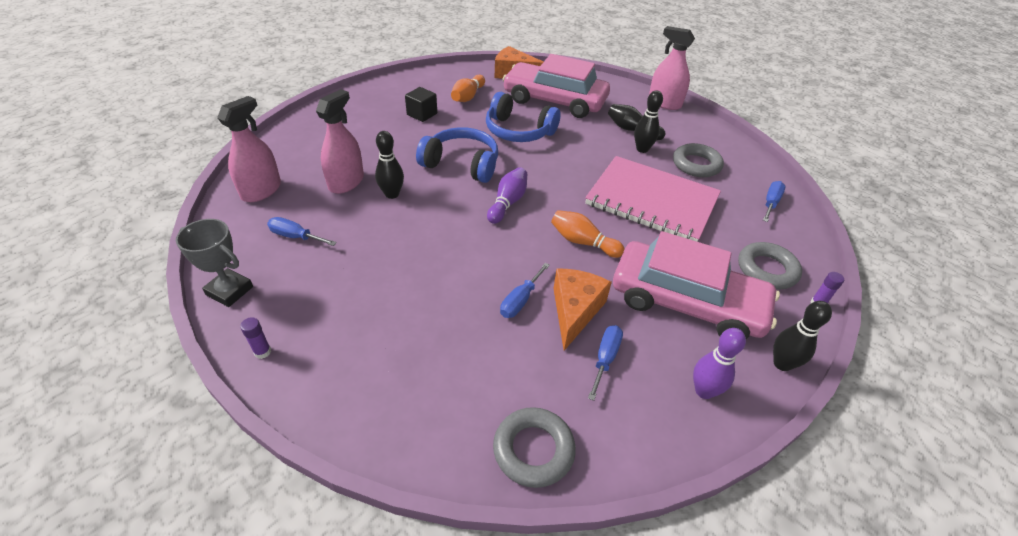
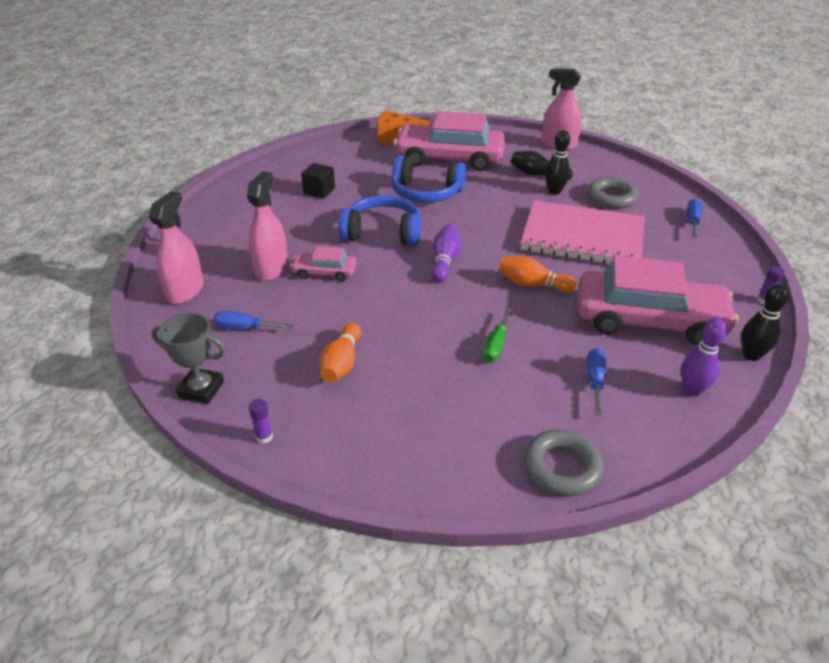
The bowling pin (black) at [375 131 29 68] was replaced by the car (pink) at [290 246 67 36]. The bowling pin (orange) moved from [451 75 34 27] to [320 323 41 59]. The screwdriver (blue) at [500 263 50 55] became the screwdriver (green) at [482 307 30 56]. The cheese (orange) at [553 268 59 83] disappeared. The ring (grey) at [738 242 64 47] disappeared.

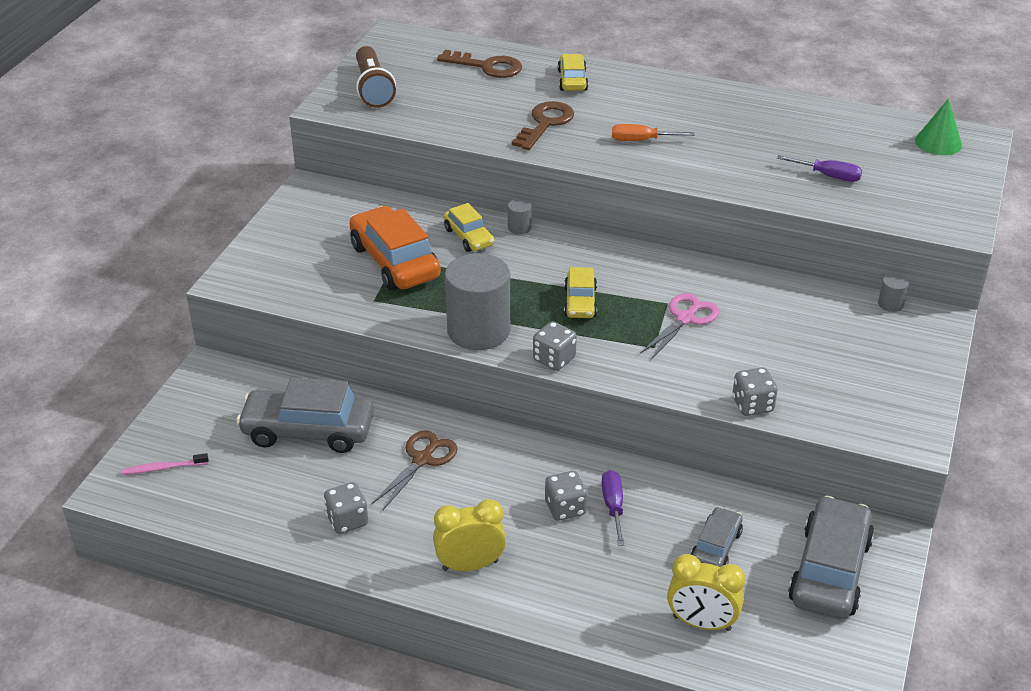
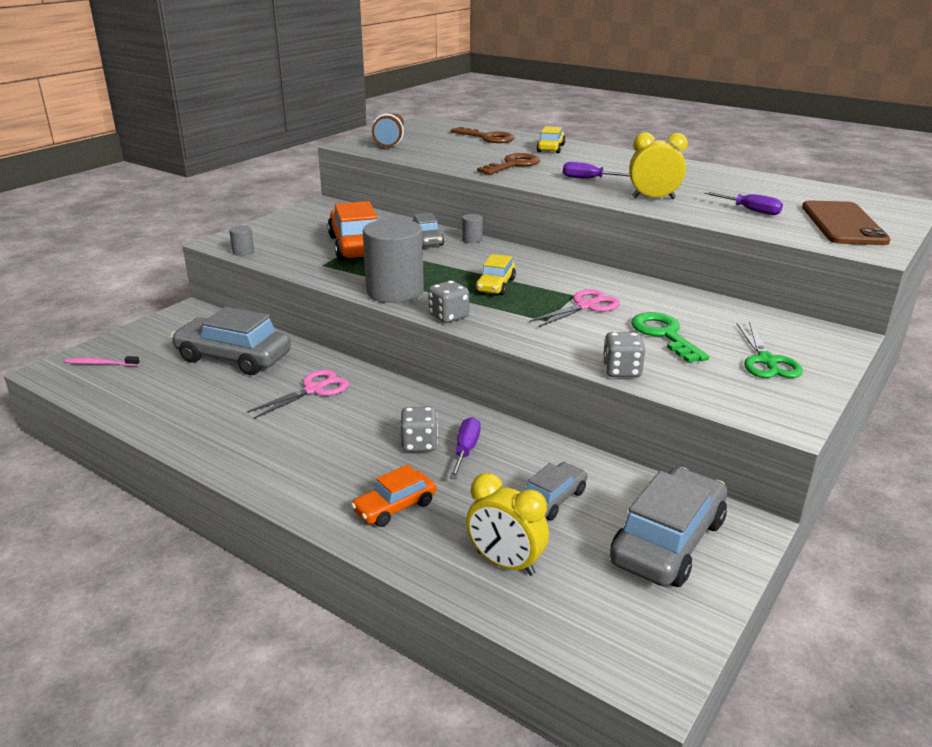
The cylinder (grey) moved from [878 274 31 38] to [229 225 25 31]. The scissors (brown) at [372 430 86 80] became the scissors (pink) at [247 370 102 49]. The car (orange) at [351 465 85 62] appeared. The car (yellow) at [443 203 51 49] became the car (grey) at [412 213 32 33]. The screwdriver (orange) at [612 124 82 17] became the screwdriver (purple) at [563 162 67 17]. The clock (yellow) moved from [433 499 73 72] to [629 132 59 67]. The key (green) at [631 312 78 51] appeared. The scissors (green) at [737 322 66 56] appeared. The phone (brown) at [802 200 88 45] appeared. The dice (grey) at [324 482 44 52] disappeared. The cone (green) at [915 99 47 56] disappeared.

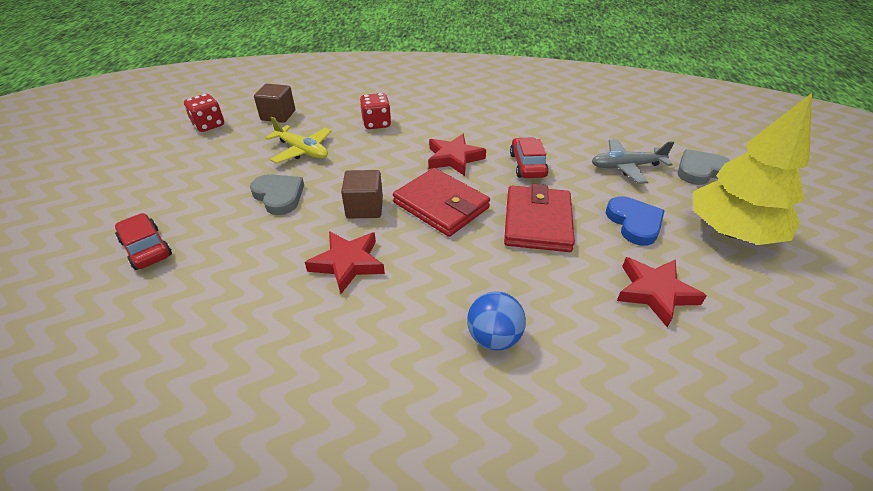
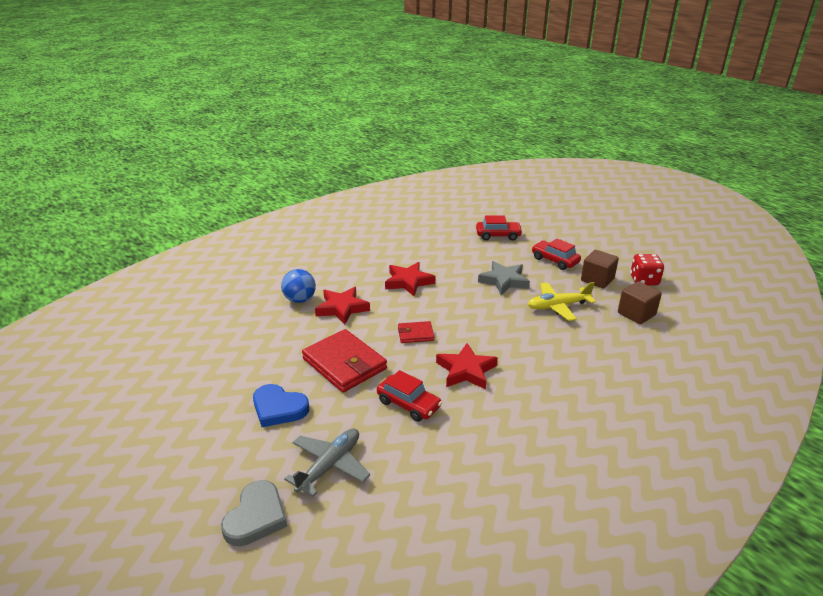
The star (red) moved from [617 257 90 70] to [315 287 55 38]. The wallet (red) at [393 168 97 69] changed to 0.51 times the size. The heart (grey) at [250 174 54 41] was replaced by the star (grey) at [478 261 52 34]. The car (red) at [532 239 49 31] appeared. The cube (brown) moved from [341 170 42 49] to [581 250 38 39]. The dice (red) at [360 93 31 36] disappeared. The tree (yellow) at [693 93 119 152] disappeared.

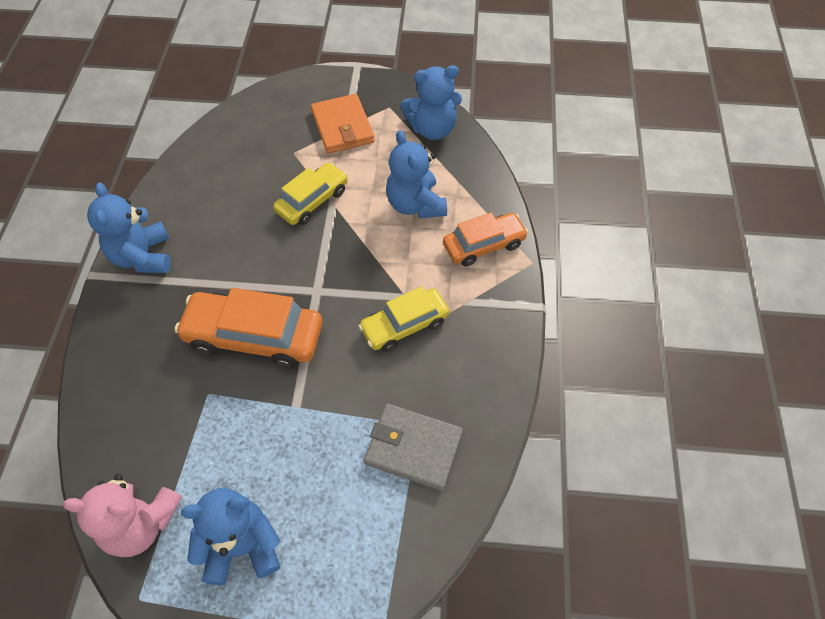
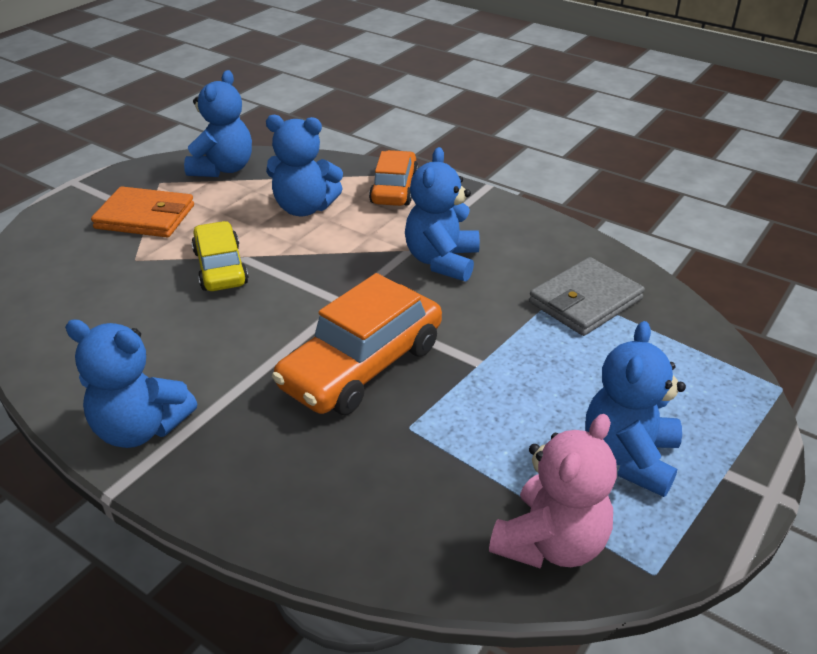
The car (yellow) at [358 286 91 66] was replaced by the teddy bear (blue) at [405 147 75 135].

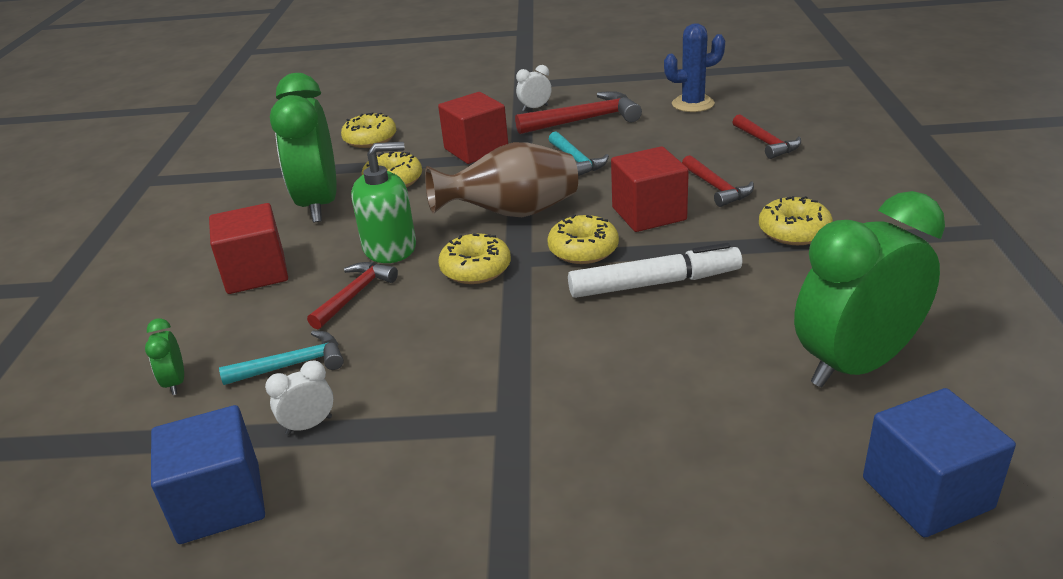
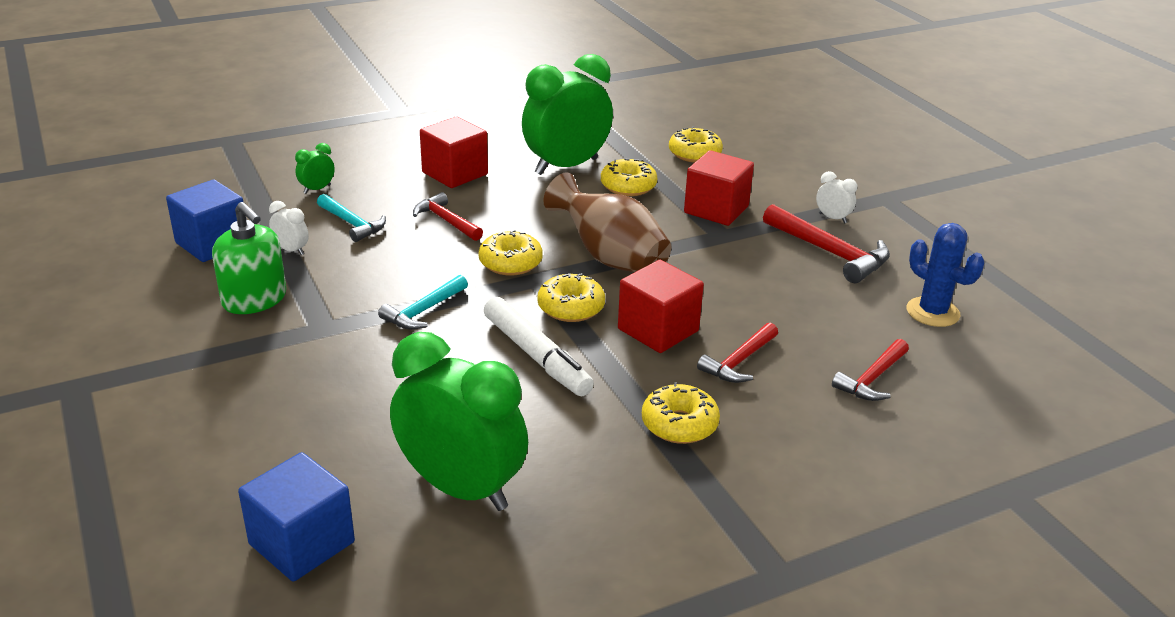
The soap dispenser (green) moved from [351 142 65 121] to [212 202 74 112]. The hammer (turquoise) moved from [549 131 60 45] to [378 275 90 55]. The hammer (red) at [307 262 91 67] turned 135 degrees counterclockwise.

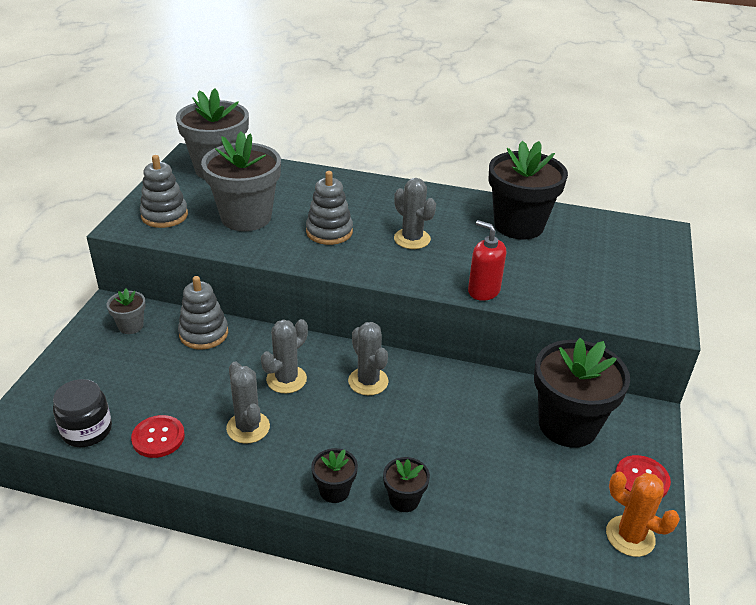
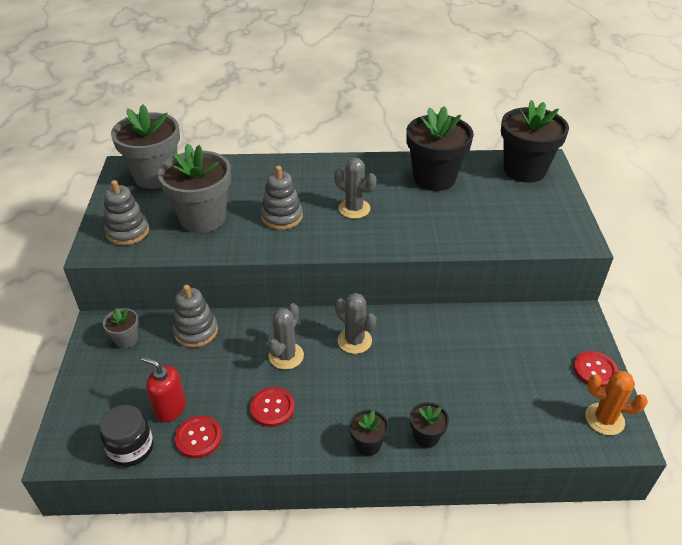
The soap dispenser (red) moved from [468 220 38 81] to [141 357 45 65]. The cactus (grey) at [226 362 44 82] was replaced by the button (red) at [250 387 45 40]. The flower pot (black) moved from [534 338 96 110] to [501 100 68 83].

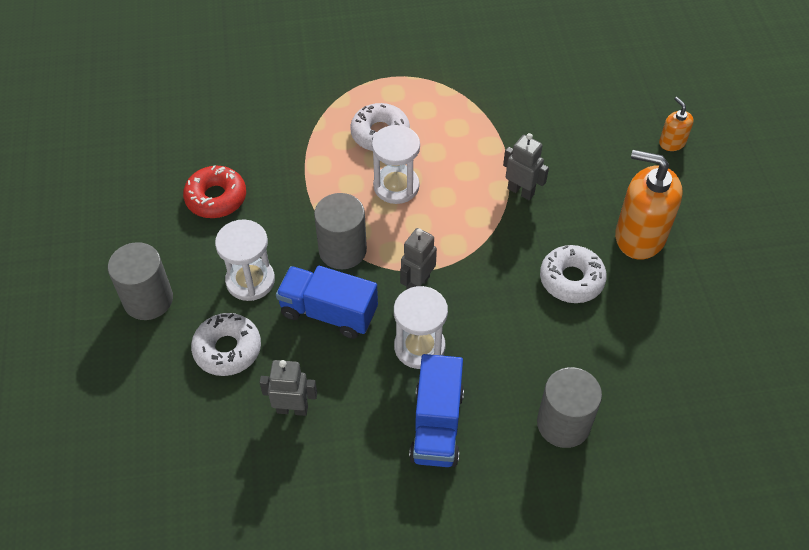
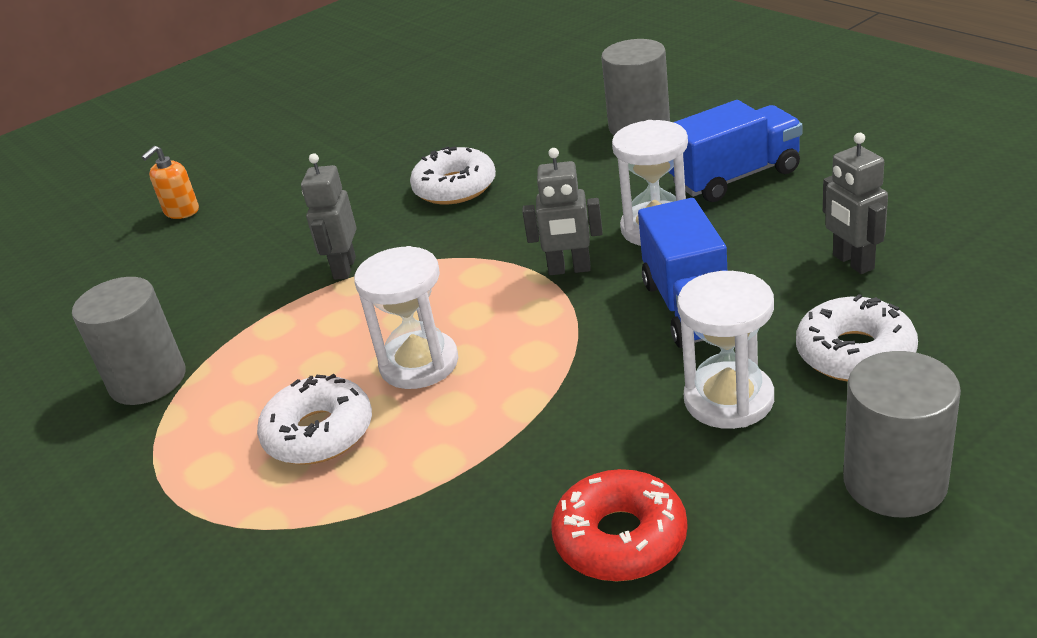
The cylinder (grey) moved from [314 193 53 76] to [72 277 114 128]. The soap dispenser (orange) at [615 150 67 109] disappeared.

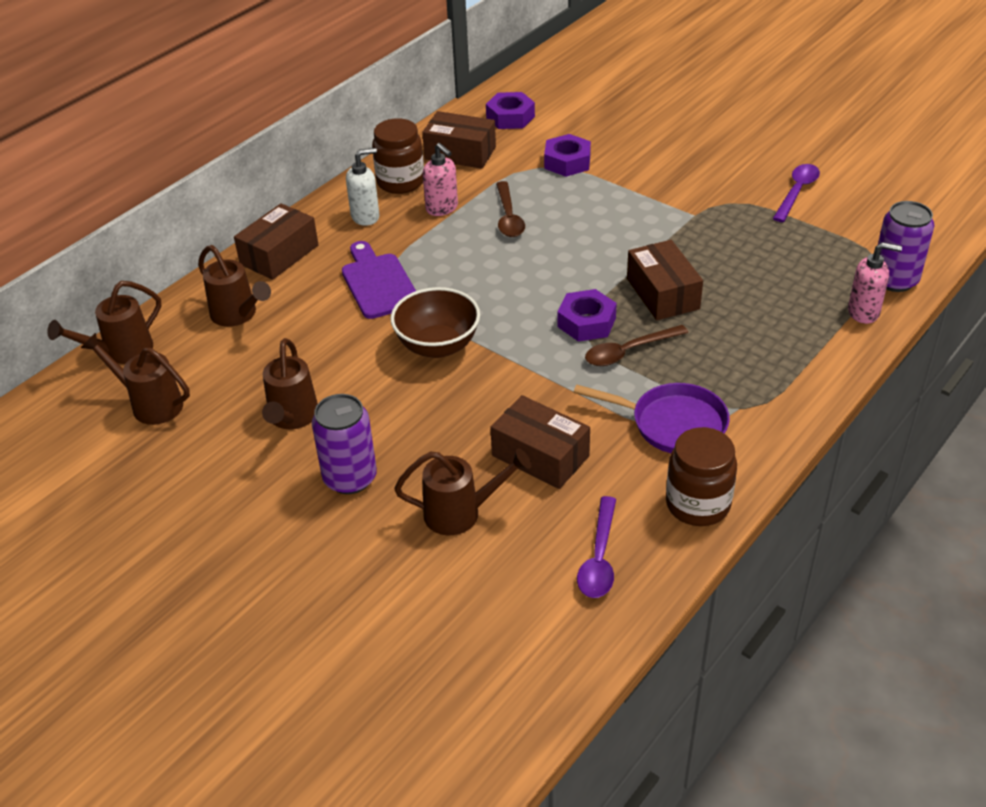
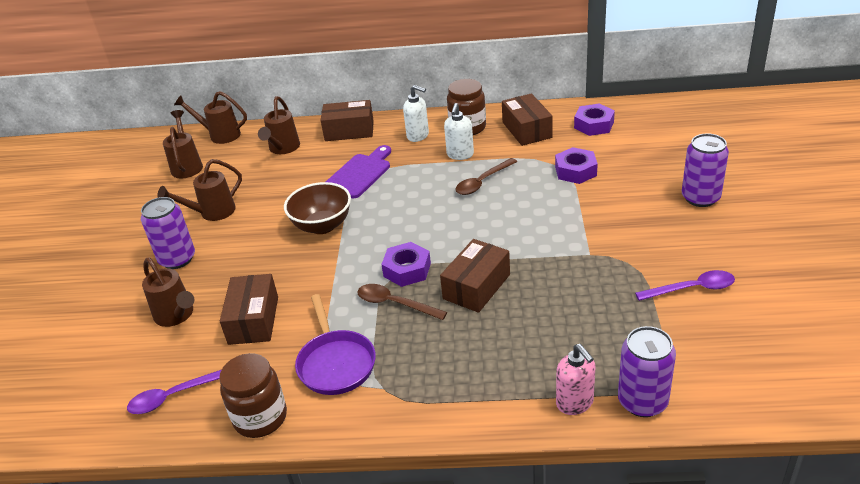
The soap dispenser (pink) at [423 143 35 73] became the soap dispenser (white) at [444 103 30 57]. The can (purple) at [682 133 47 74] appeared.

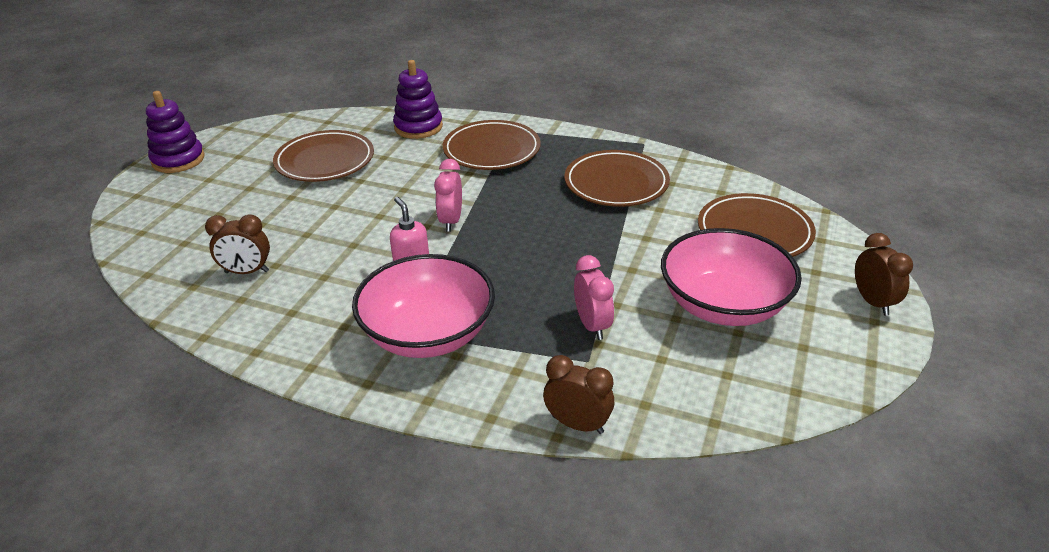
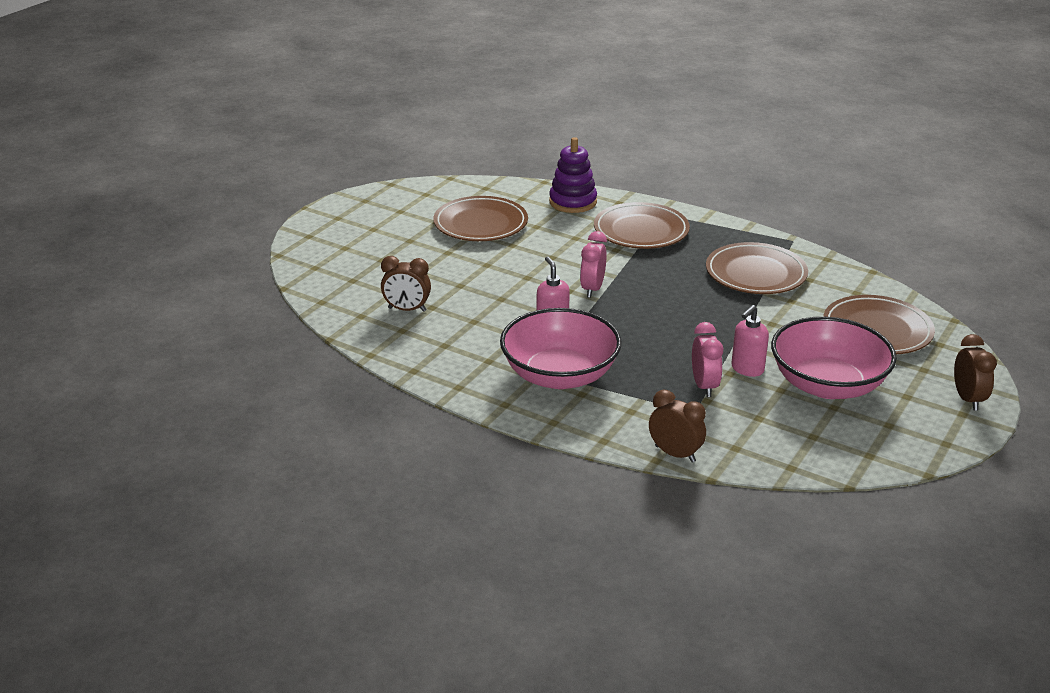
The soap dispenser (pink) at [731 305 38 72] appeared. The stacking toy (purple) at [146 91 59 82] disappeared.

